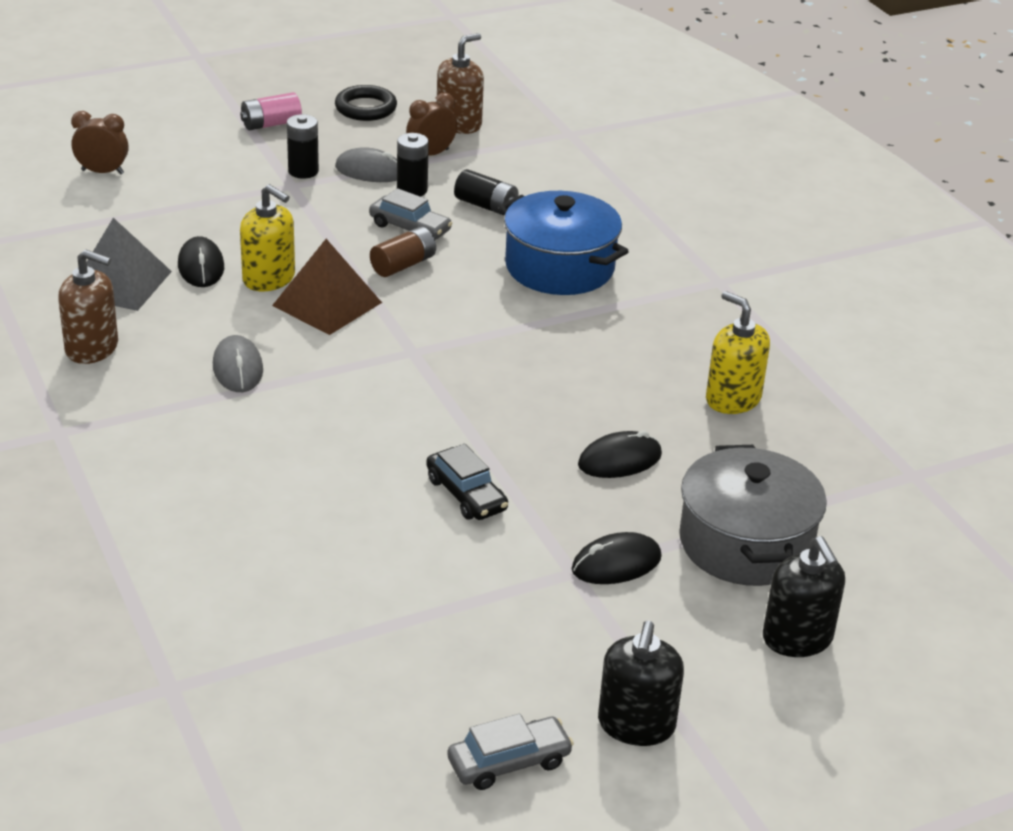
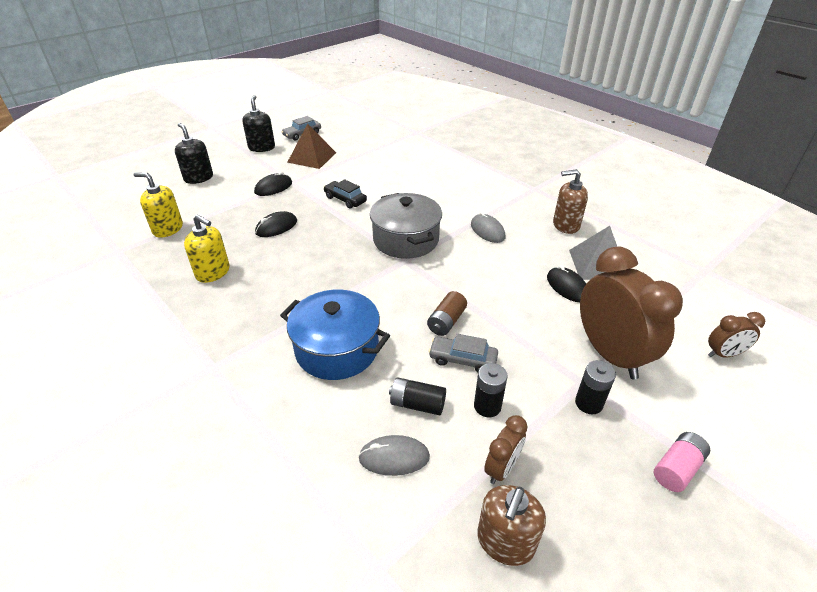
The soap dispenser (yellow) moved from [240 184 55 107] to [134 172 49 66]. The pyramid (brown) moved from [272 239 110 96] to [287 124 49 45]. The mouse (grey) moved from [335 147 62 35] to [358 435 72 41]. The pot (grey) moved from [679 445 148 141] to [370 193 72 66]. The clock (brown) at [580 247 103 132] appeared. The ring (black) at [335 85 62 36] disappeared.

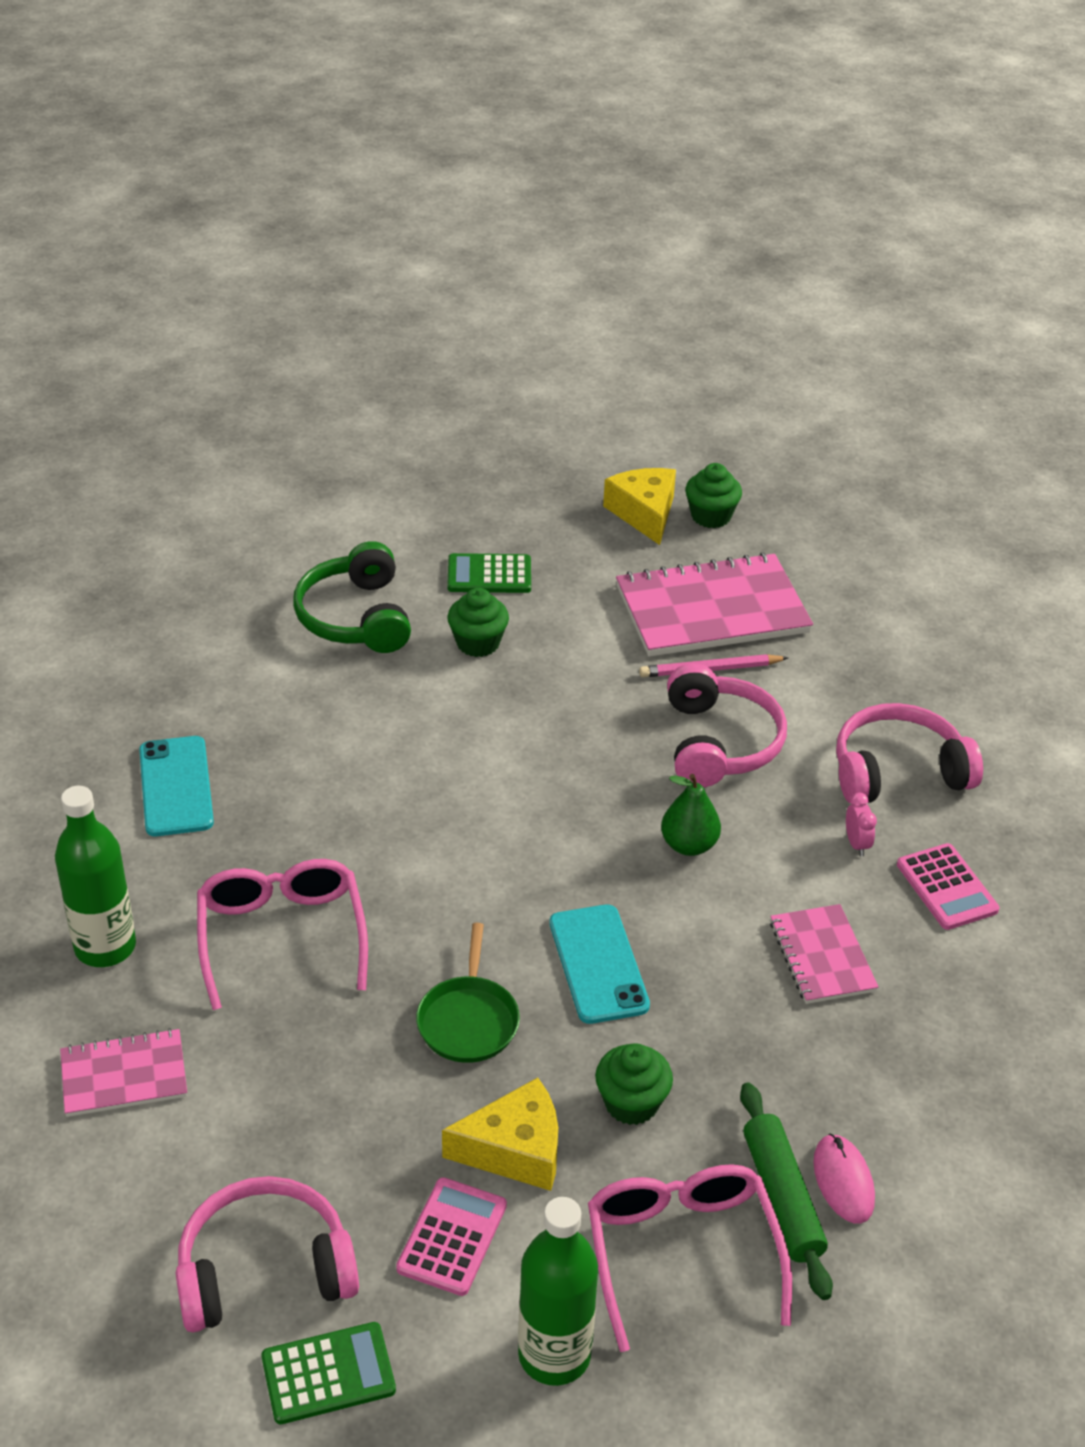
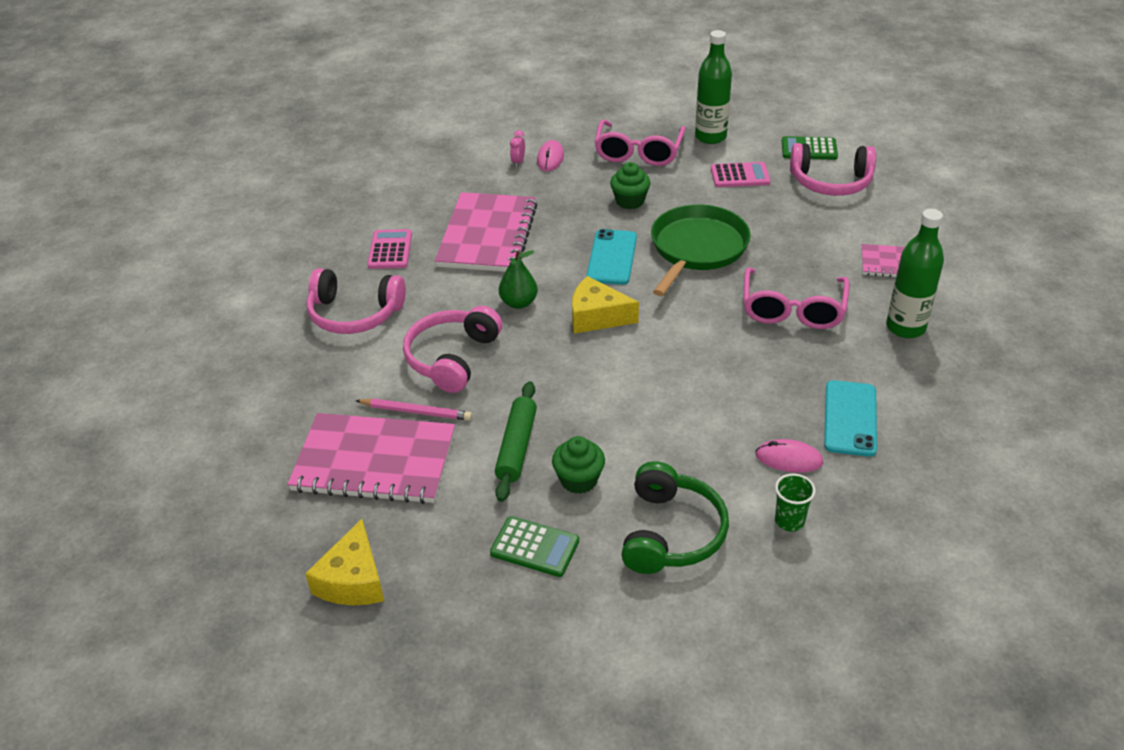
The notebook (pink) at [770 904 109 100] changed to 1.83 times the size. The rolling pin (green) moved from [740 1082 93 218] to [495 381 42 121]. The clock (pink) moved from [846 793 31 63] to [510 130 15 37]. The cheese (yellow) moved from [442 1078 116 113] to [572 276 67 58]. The pan (green) at [416 923 104 140] changed to 1.68 times the size. The calculator (pink) at [396 1177 111 119] turned 135 degrees counterclockwise. The mouse (pink) at [755 439 68 33] appeared. The cup (green) at [775 474 41 58] appeared. The cupcake (green) at [685 463 57 65] disappeared.

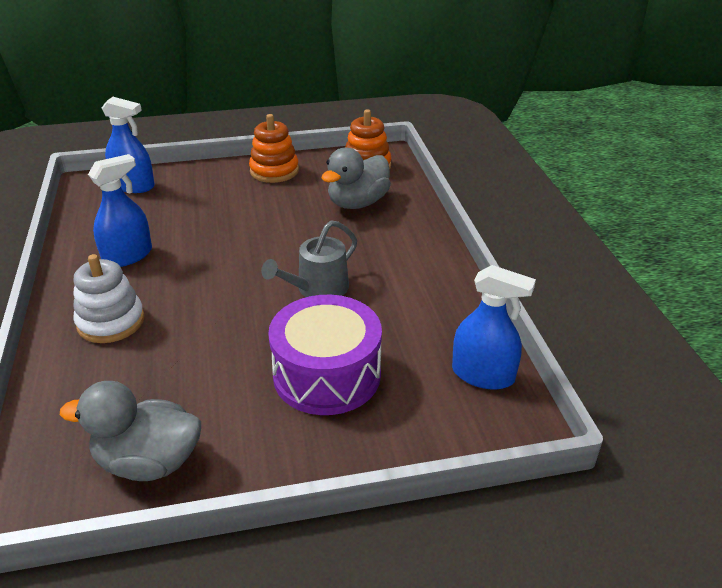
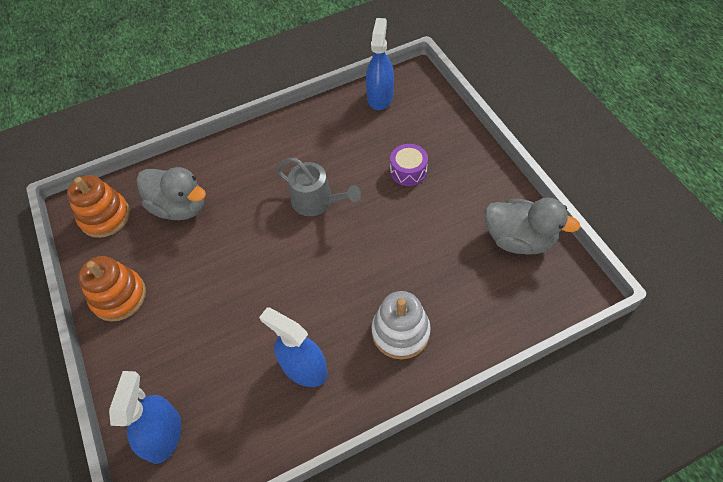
The drum (purple) at [268 295 114 120] changed to 0.50 times the size. The duck (grey) at [60 381 141 100] turned 60 degrees counterclockwise.

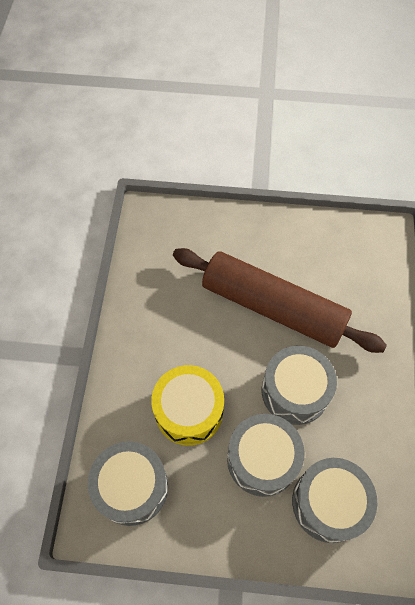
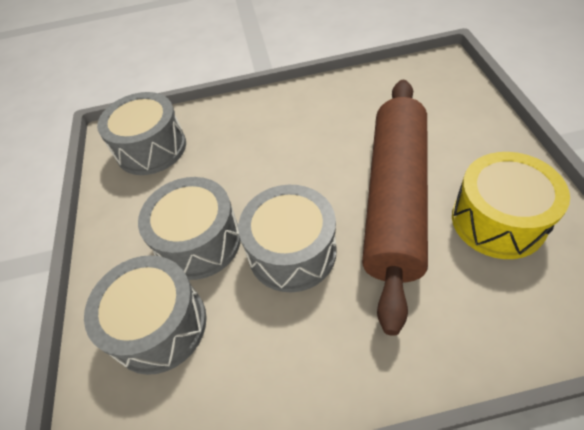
The drum (yellow) moved from [151 365 73 81] to [452 152 118 107].

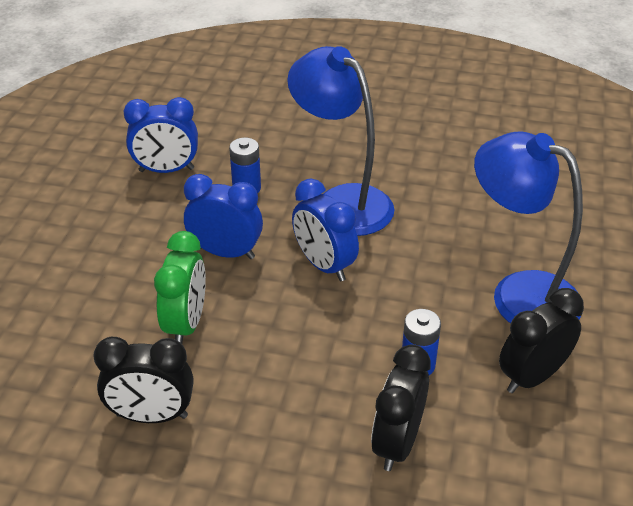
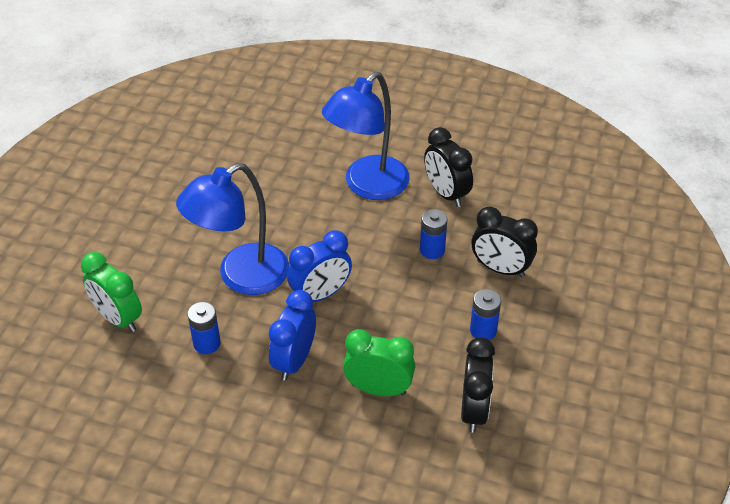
The clock (green) at [81 252 61 80] appeared. The battery (blue) at [470 289 31 51] appeared. The clock (blue) at [123 97 75 76] disappeared.

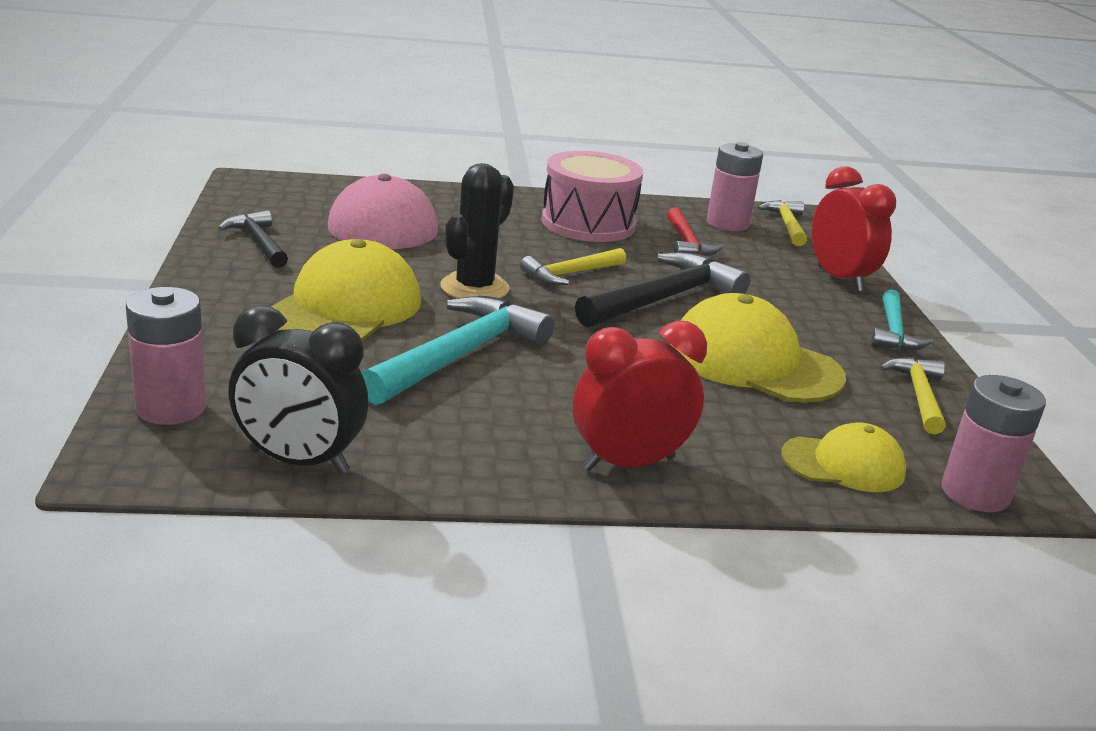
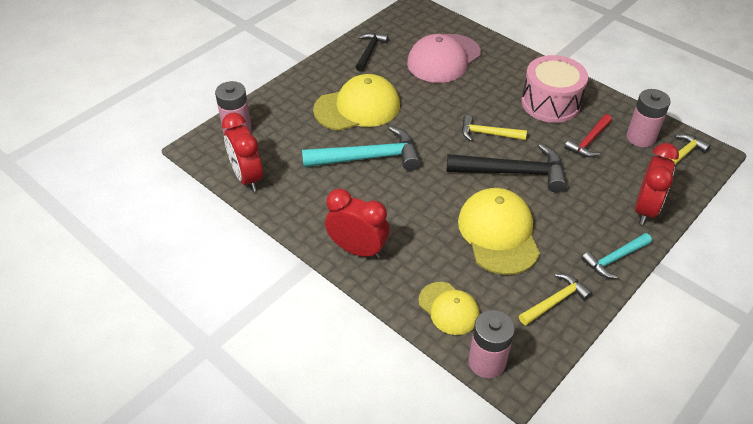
The clock (black) at [228 305 140 169] became the clock (red) at [222 112 41 80]. The cactus (black) at [440 163 74 135] disappeared.

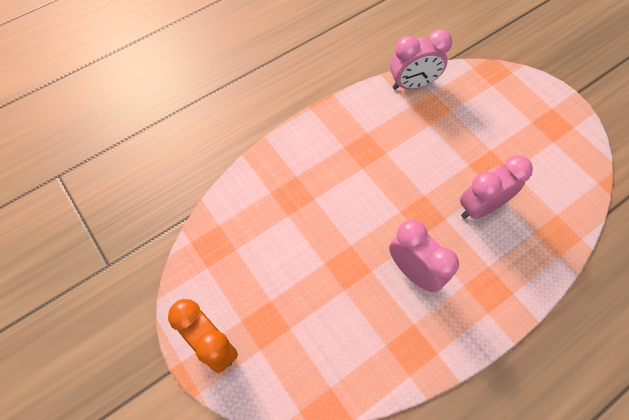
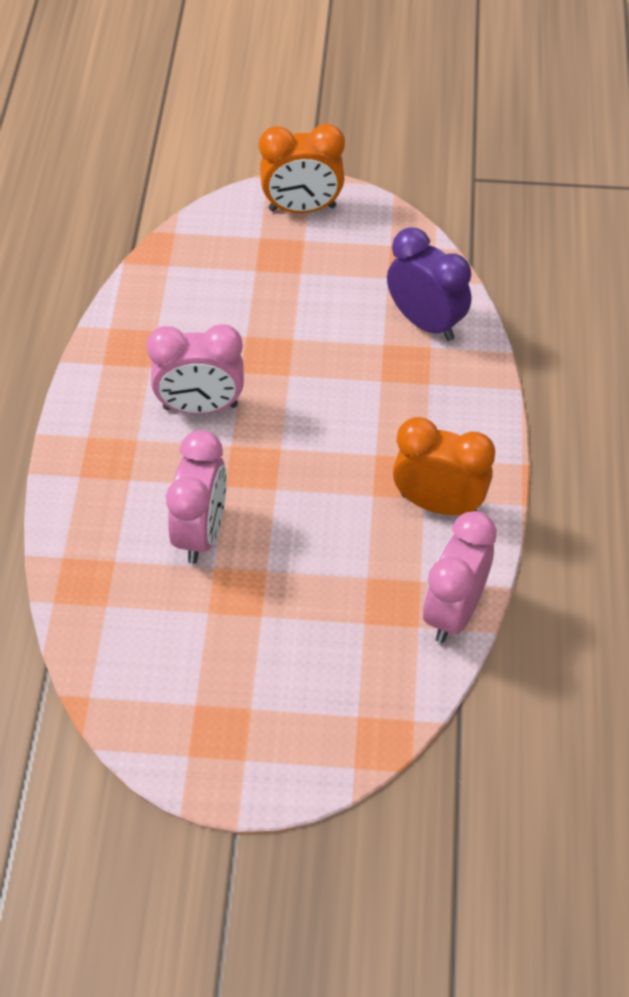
The clock (purple) at [387 227 85 114] appeared. The clock (orange) at [393 417 102 98] appeared.

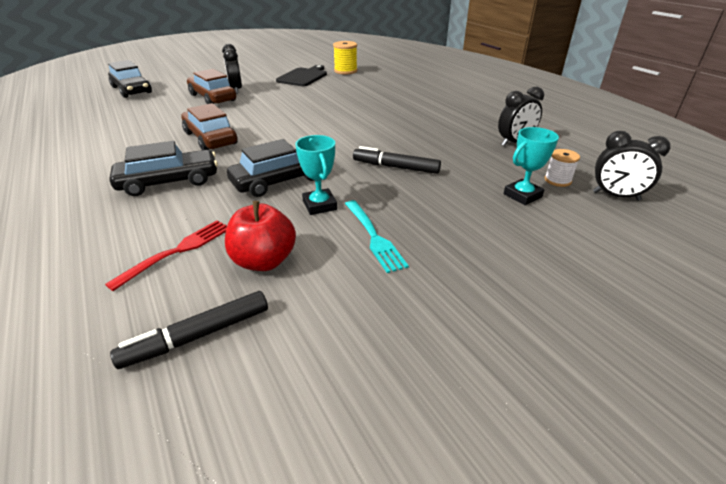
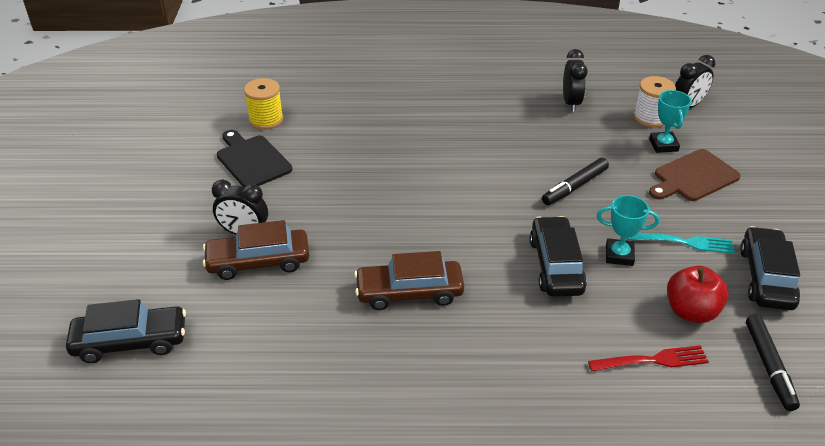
The fork (red) at [105 220 122 71] turned 105 degrees clockwise. The spool (white) at [545 149 35 38] changed to 1.53 times the size. The cutting board (brown) at [649 149 92 52] appeared. The car (black) moved from [110 141 108 55] to [740 226 60 84].

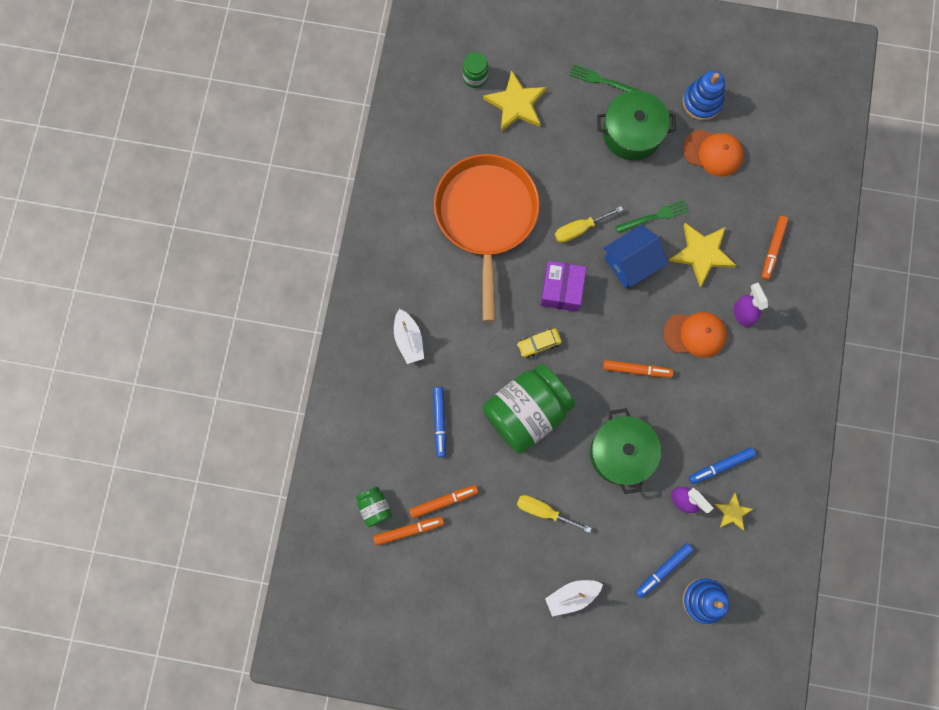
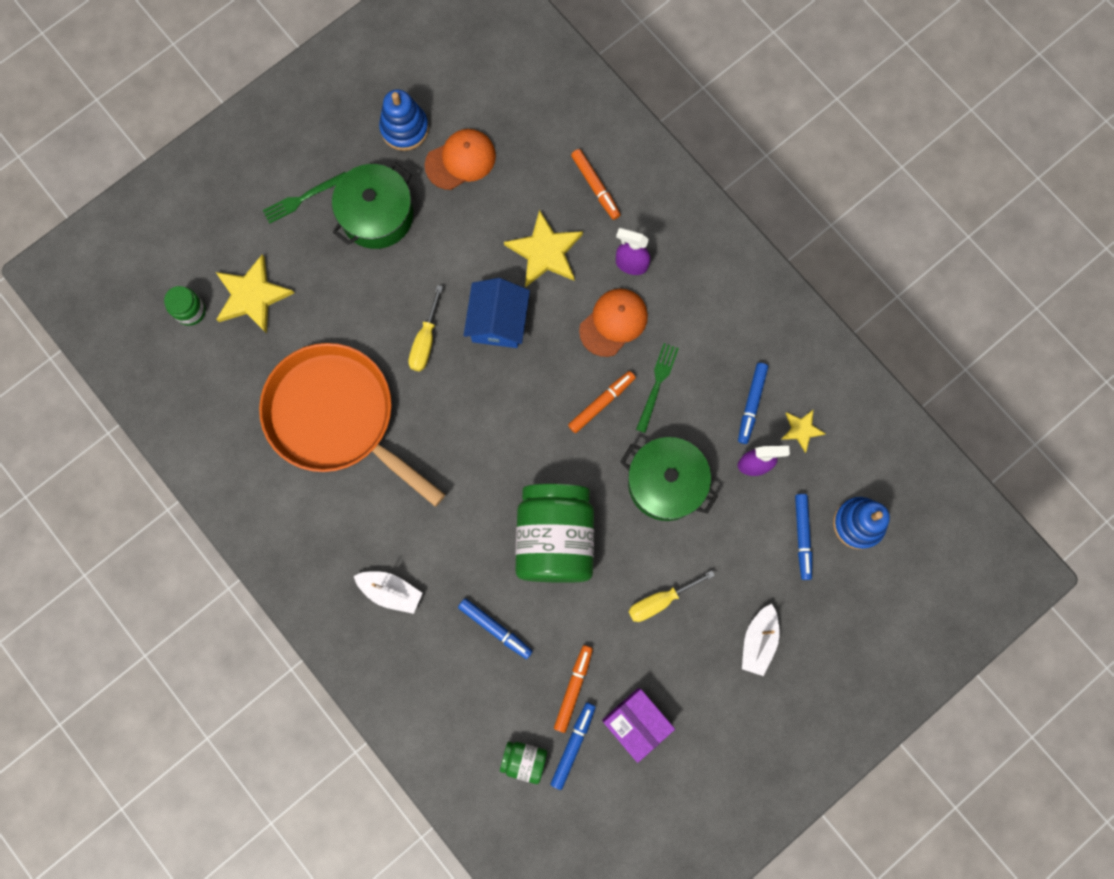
The marker (orange) at [374 516 70 29] became the marker (blue) at [551 702 45 88]. The box (purple) moved from [540 261 46 51] to [602 688 73 75]. The fork (green) moved from [615 200 74 33] to [636 343 43 90]. The car (yellow) at [517 328 45 30] disappeared.

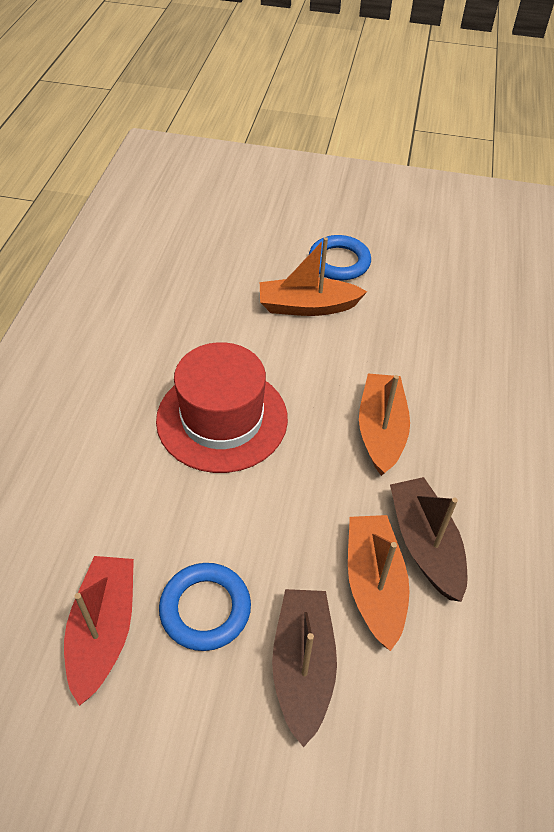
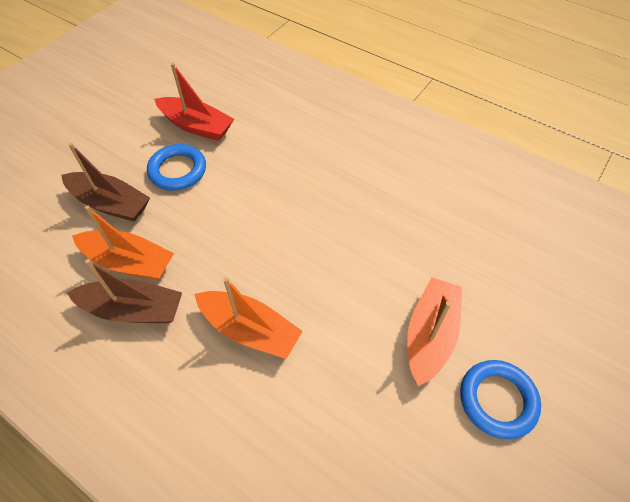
The hat (red) at [156 342 132 131] disappeared.

